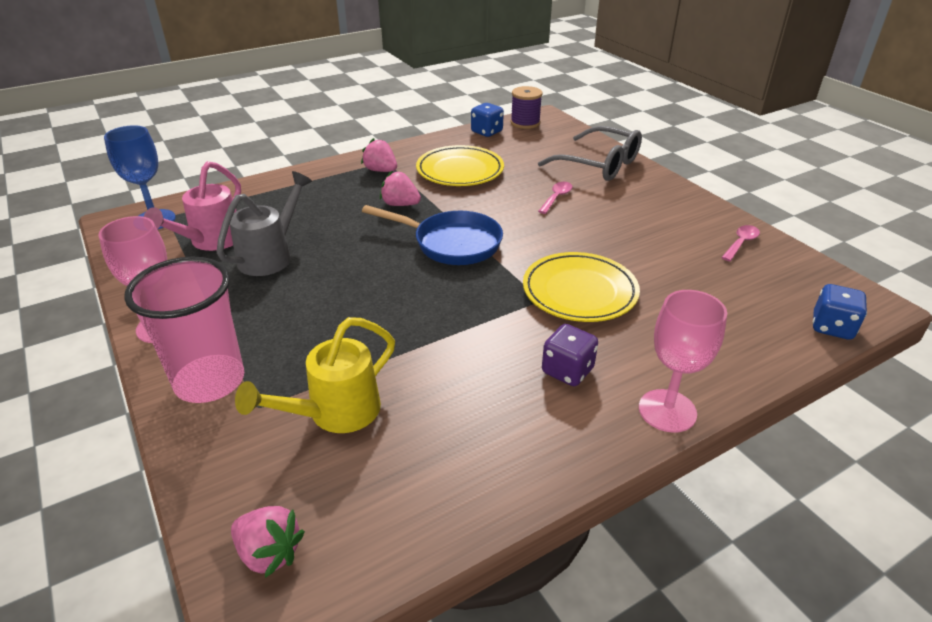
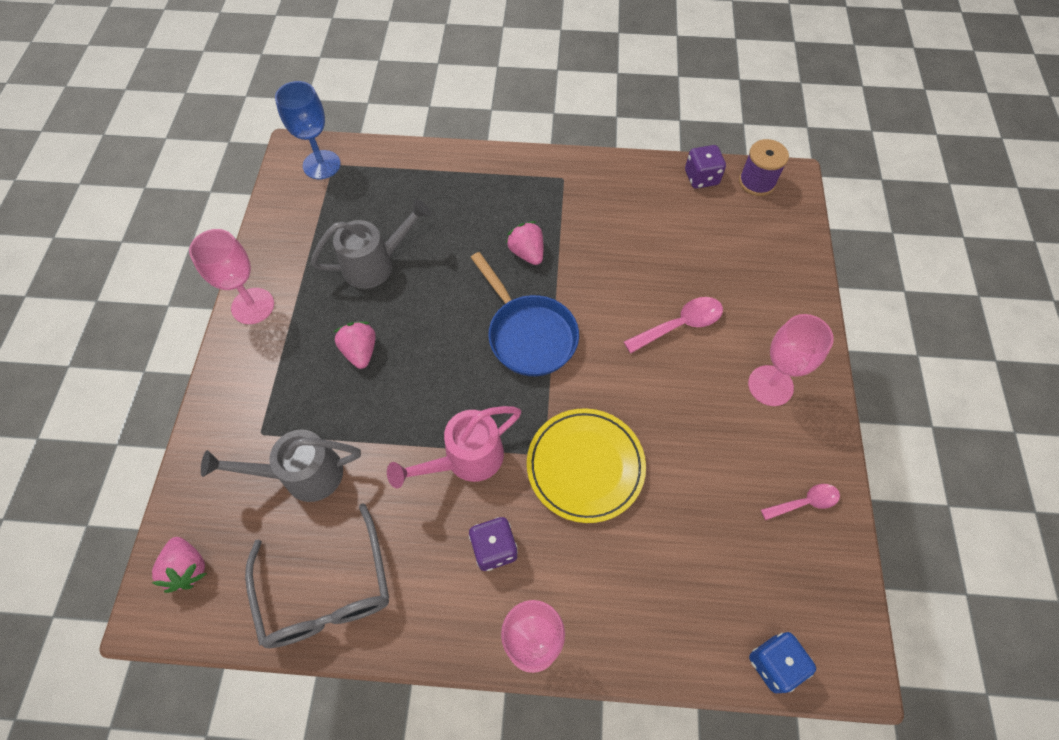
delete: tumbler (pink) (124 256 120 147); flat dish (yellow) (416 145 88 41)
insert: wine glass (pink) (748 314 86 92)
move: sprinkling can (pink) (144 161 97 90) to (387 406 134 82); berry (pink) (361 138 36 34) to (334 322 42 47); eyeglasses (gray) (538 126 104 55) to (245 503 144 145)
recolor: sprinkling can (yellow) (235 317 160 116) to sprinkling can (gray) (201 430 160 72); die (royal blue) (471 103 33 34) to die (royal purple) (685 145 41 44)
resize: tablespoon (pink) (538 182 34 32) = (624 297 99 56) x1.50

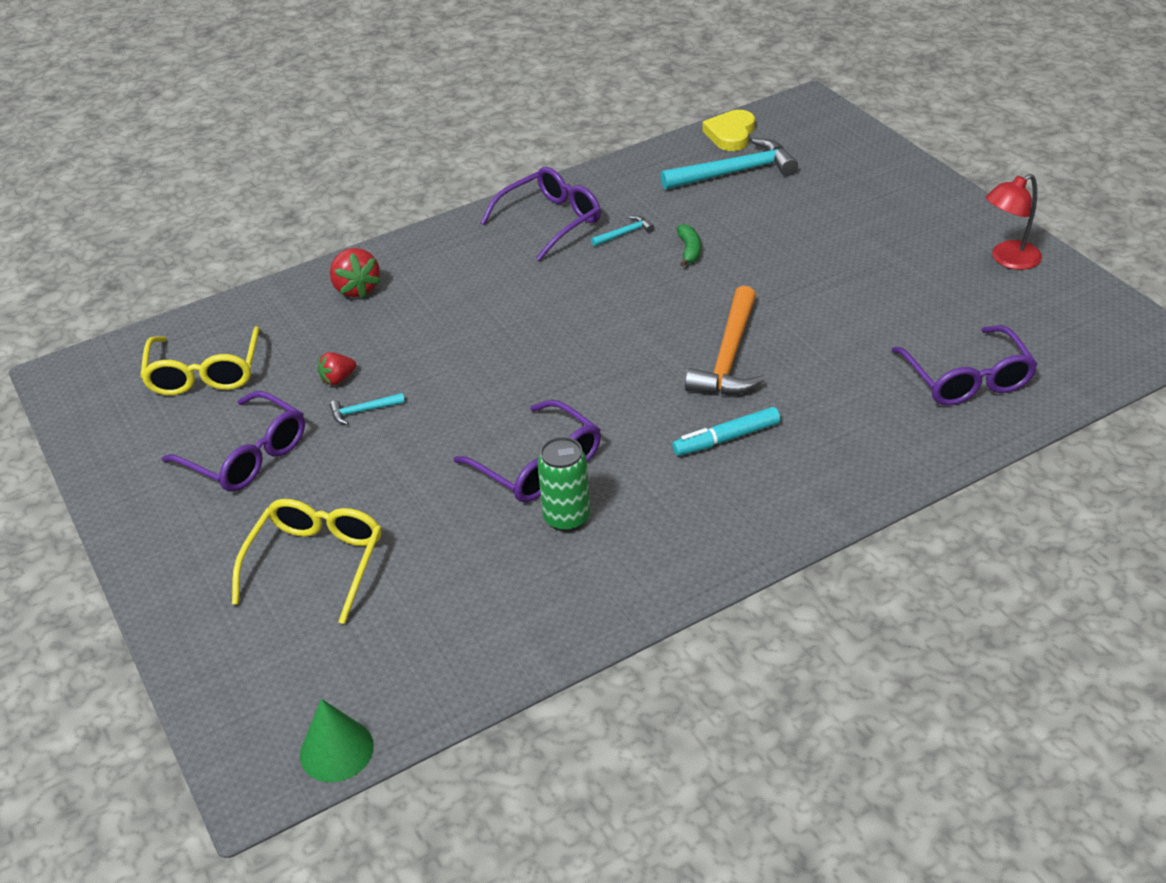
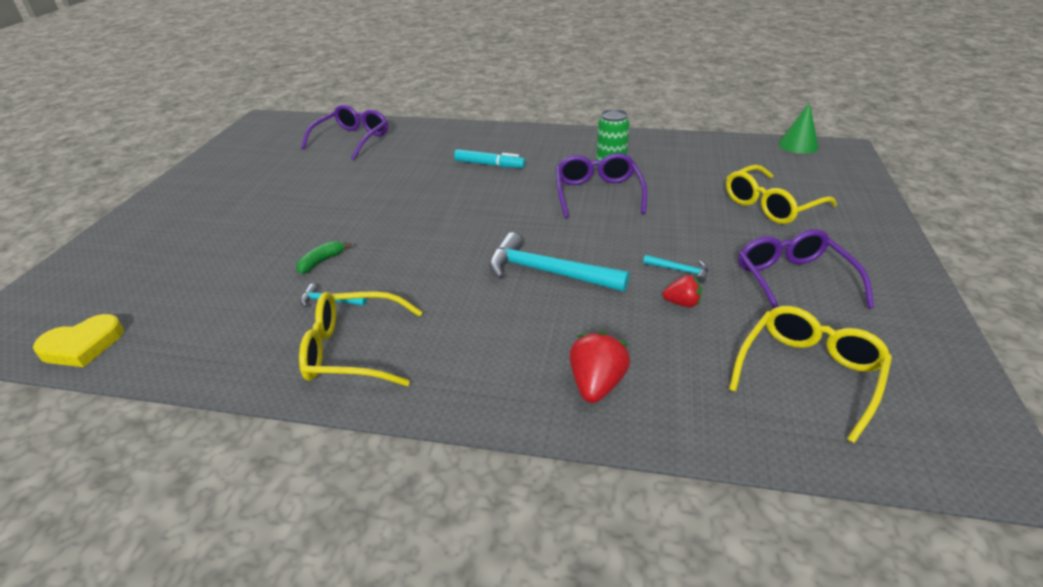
delete: carpenter's hammer (bright orange) (685 286 80 109); desk lamp (red) (986 174 56 96)
move: carpenter's hammer (teal) (660 138 138 52) to (489 232 140 60)
recolor: eyeglasses (royal purple) (480 167 121 94) to eyeglasses (yellow) (299 291 123 95)

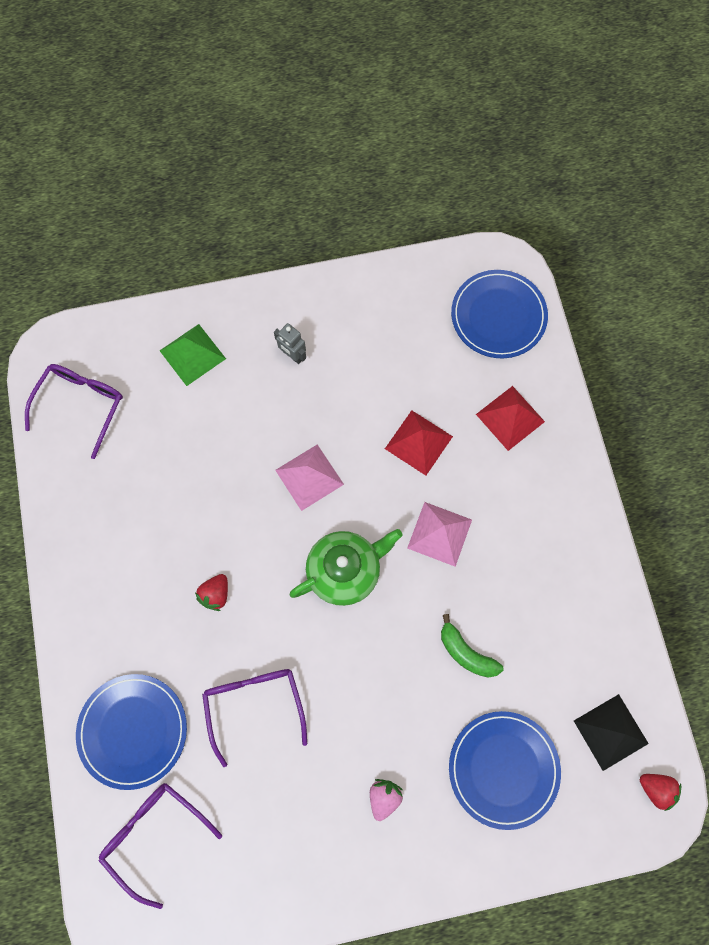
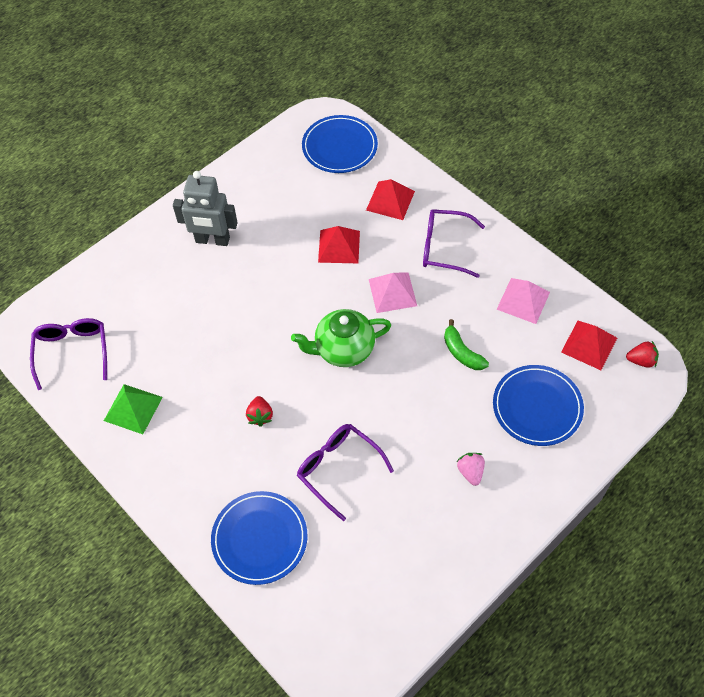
move: eyeglasses (royal purple) (99 783 123 126) to (423 209 62 69); pyramid (emerald) (160 324 66 62) to (104 384 59 50); pyramid (pink) (275 444 69 67) to (497 278 53 46)
recolor: pyramid (ebony) (574 694 75 77) to pyramid (red) (561 321 56 49)
rotate: china teapot (emerald) (290 529 113 77) = (291 309 100 58) 135 degrees counterclockwise; toy banana (emerald) (441 614 62 64) = (444 319 45 51) 45 degrees clockwise
resize: toy robot (gray) (274 323 32 41) = (173 171 65 75) x1.93

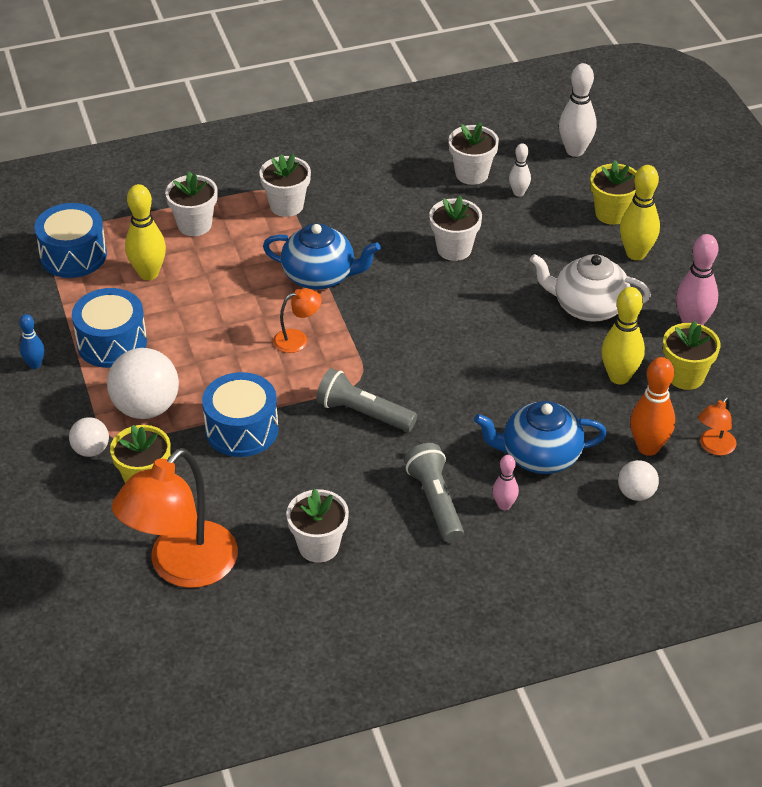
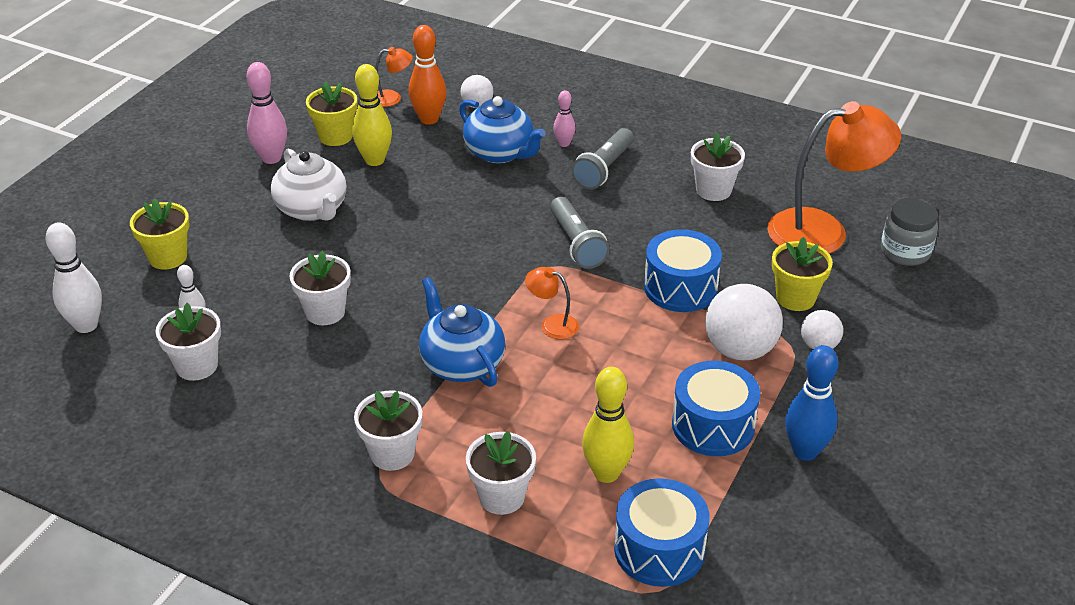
delete: bowling pin (yellow) (620 165 40 95)
insert: preserve jar (gray) (881 198 57 68)
resize: bowling pin (royal blue) (19 314 25 55) = (785 345 53 116) x1.75

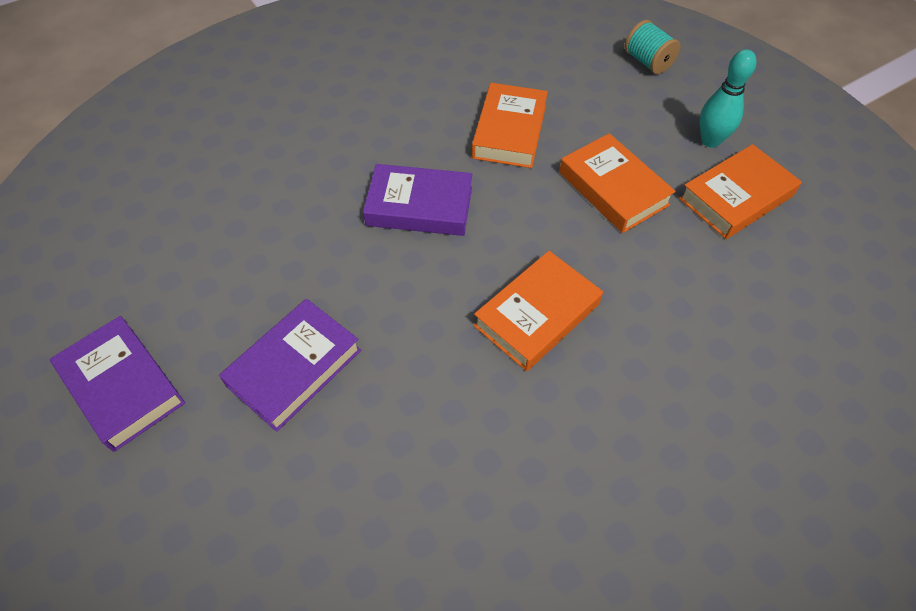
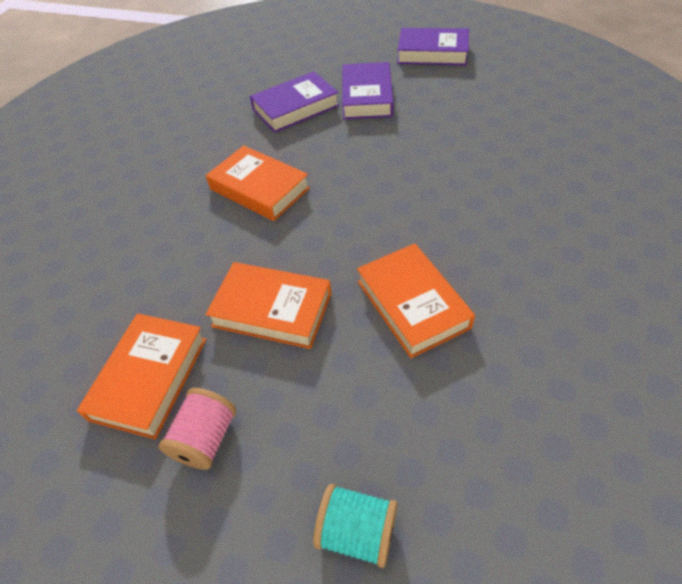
move: hardcover (royal purple) (363 164 109 72) to (250 71 89 62)
replace: bowling pin (teal) (700 49 57 99) to reel of thread (pink) (158 388 78 82)
rotate: hardcover (bright orange) (474 251 129 120) = (206 145 104 76) 60 degrees counterclockwise

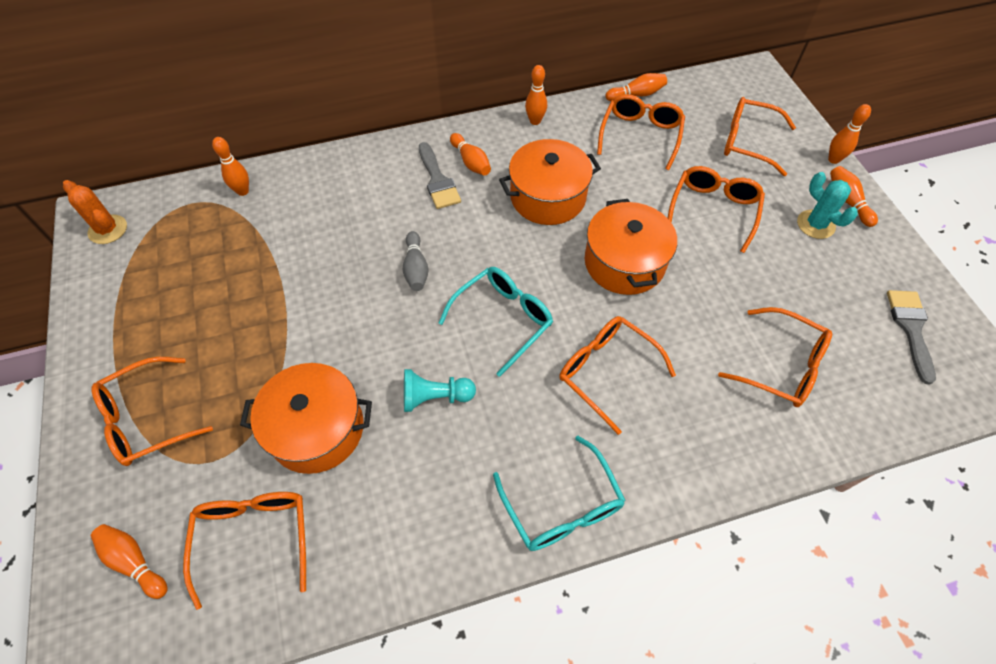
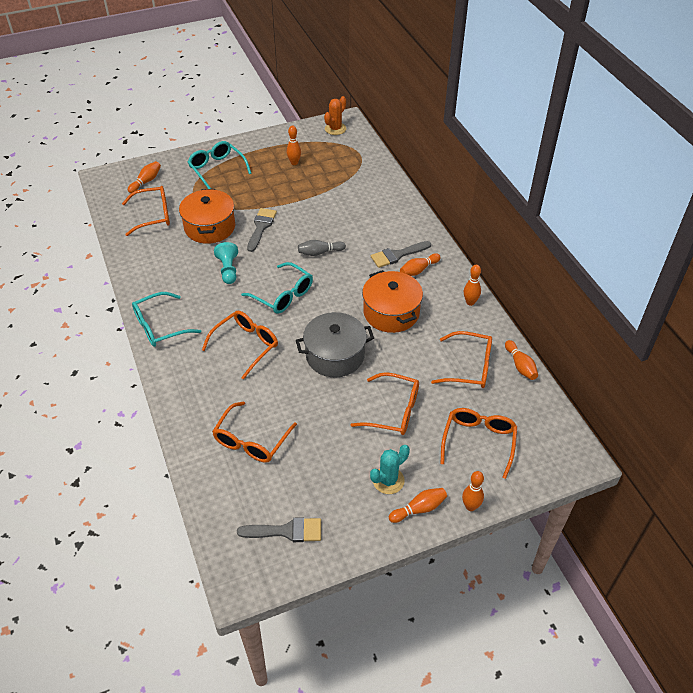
insert: brush (gray) (247 208 30 44)
move: bowling pin (bright orange) (212 137 37 59) to (287 126 14 39)
recolor: eyeglasses (bright orange) (91 357 122 109) to eyeglasses (teal) (188 141 64 48); pot (bright orange) (585 199 92 96) to pot (gray) (296 312 78 65)

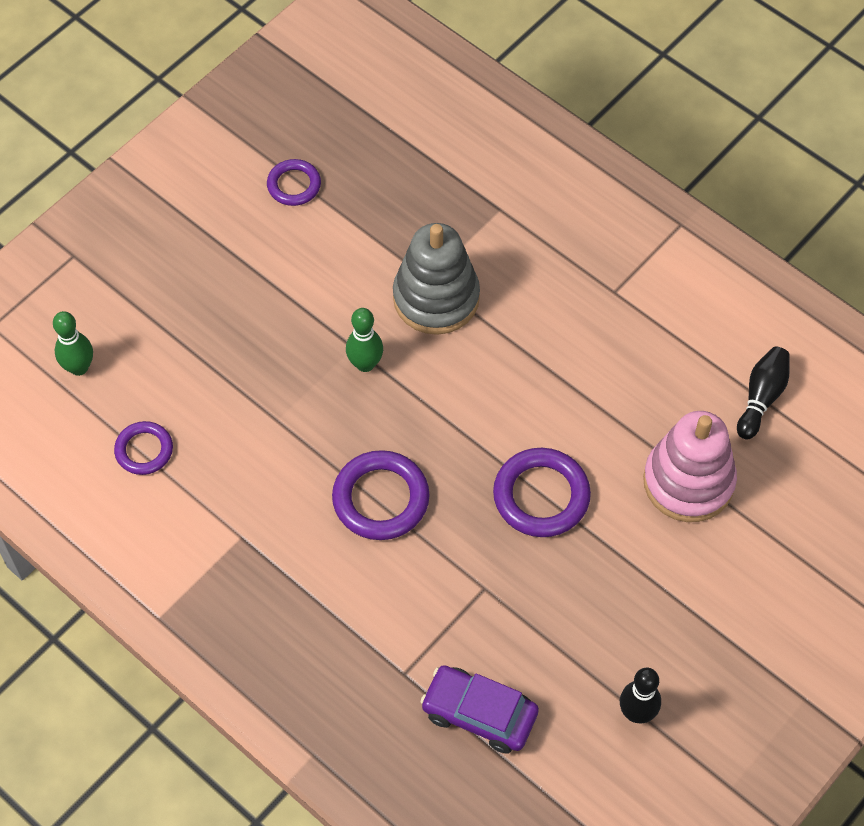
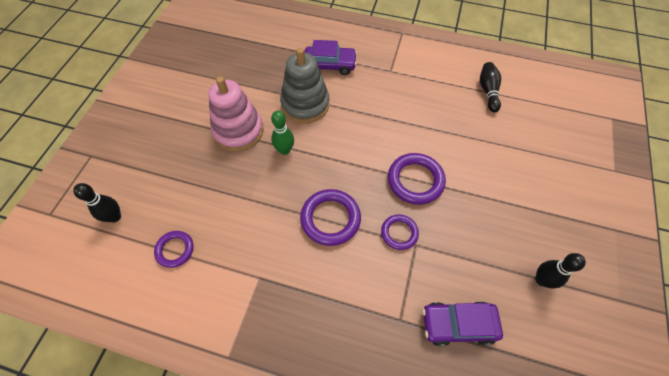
insert: car (royal purple) (305 40 52 35)
move: hoop (royal purple) (267 159 54 47) to (381 214 38 36); stacking toy (pink) (643 411 94 111) to (208 76 56 76)
recolor: bowling pin (emerald) (53 311 40 65) to bowling pin (ebony) (73 183 48 39)

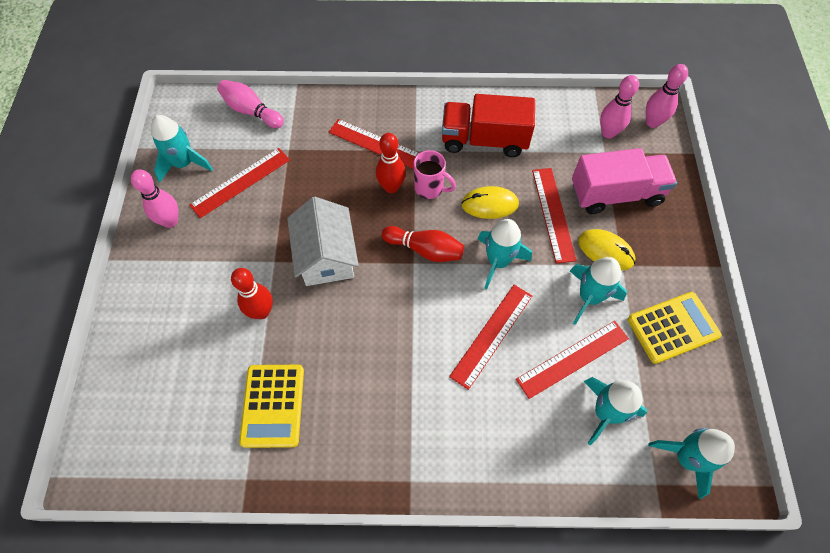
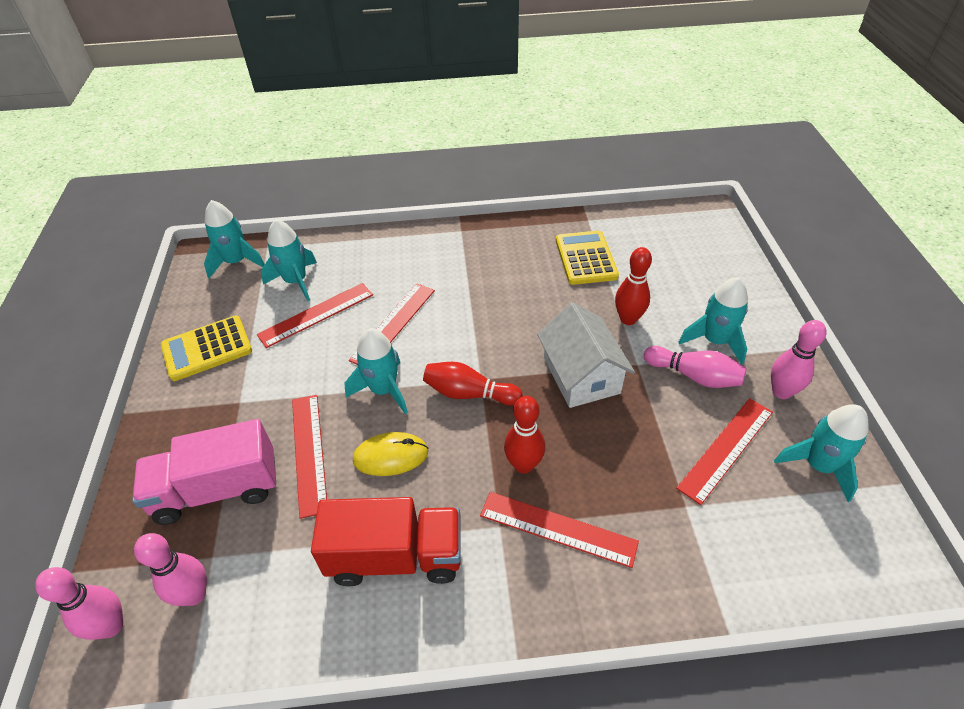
delete: coffee mug (pink) (414 150 42 49); mouse (yellow) (578 229 58 41)
move: bowling pin (pink) (217 80 67 48) to (644 346 103 42); toy rocket (teal) (570 257 57 68) to (678 277 70 88)

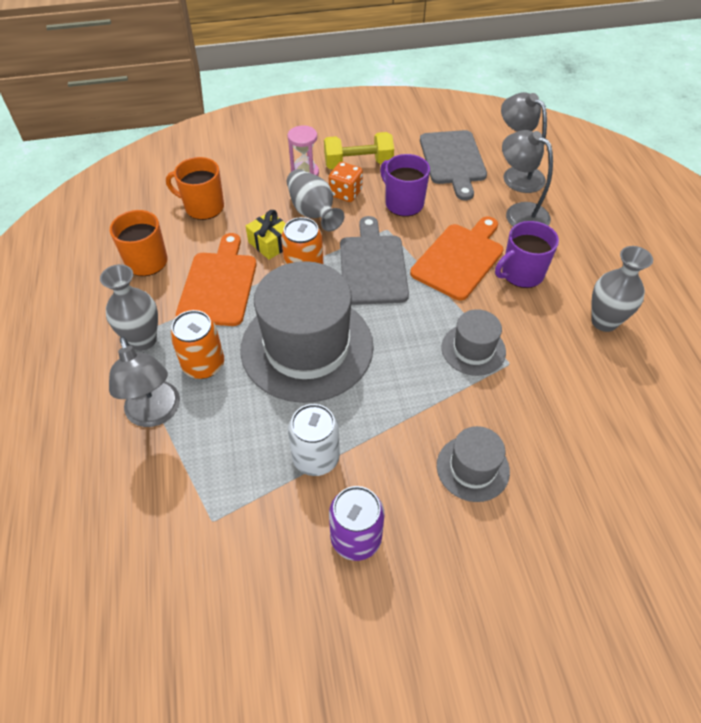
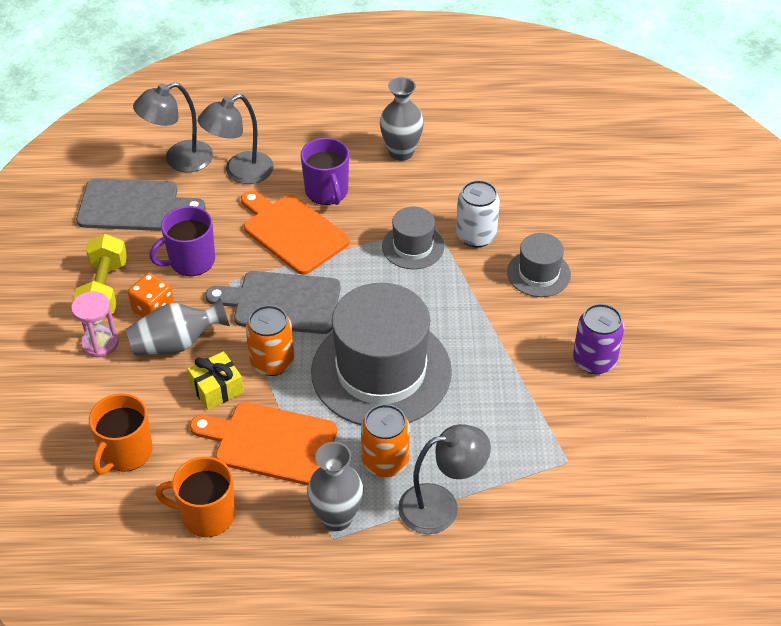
move: can (snow-white) (288 404 52 72) to (456 180 44 68)

